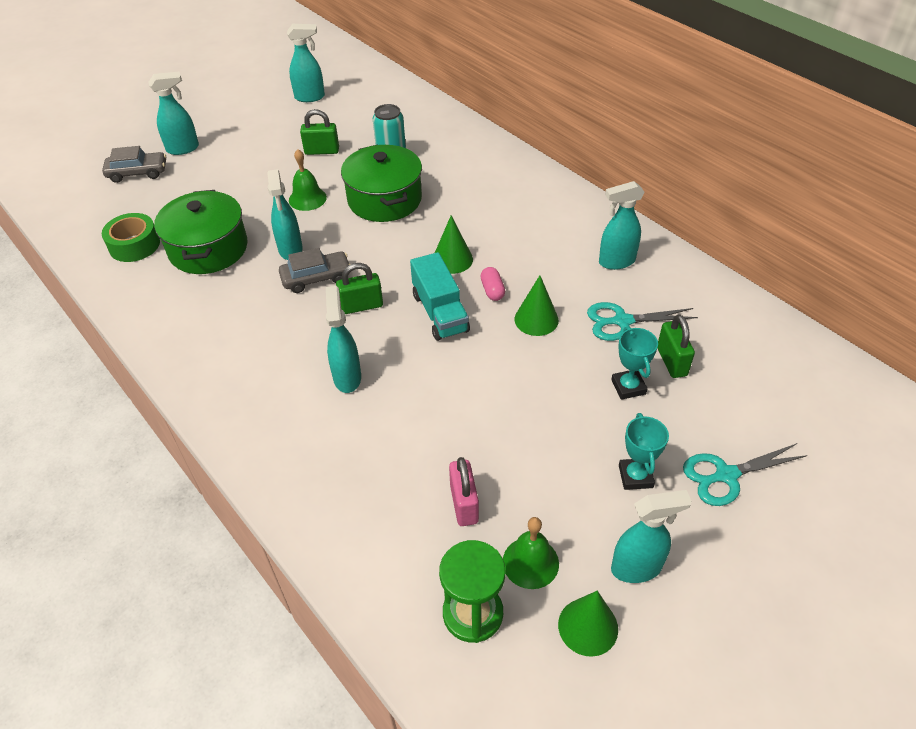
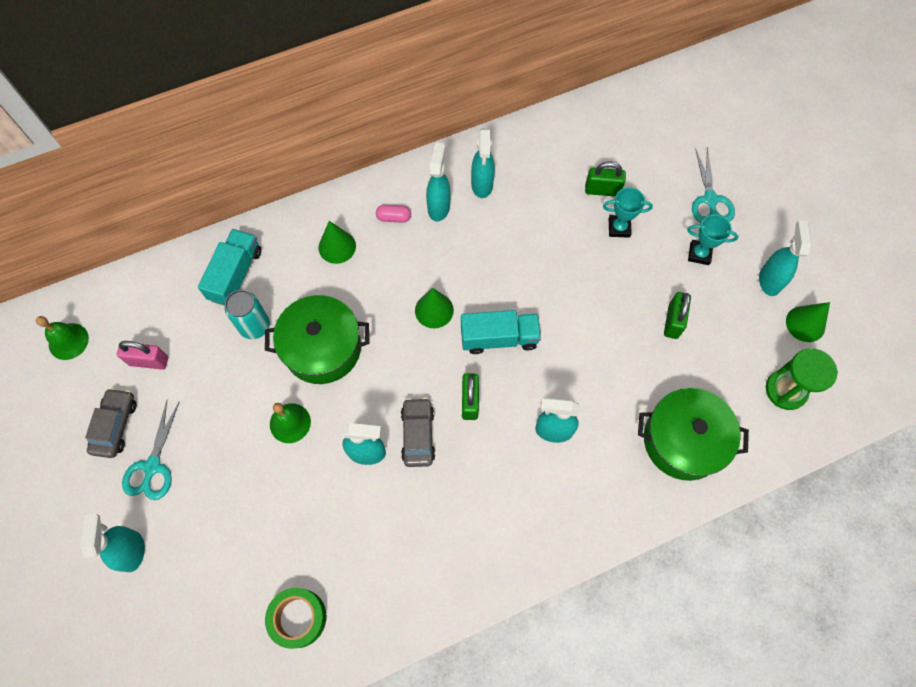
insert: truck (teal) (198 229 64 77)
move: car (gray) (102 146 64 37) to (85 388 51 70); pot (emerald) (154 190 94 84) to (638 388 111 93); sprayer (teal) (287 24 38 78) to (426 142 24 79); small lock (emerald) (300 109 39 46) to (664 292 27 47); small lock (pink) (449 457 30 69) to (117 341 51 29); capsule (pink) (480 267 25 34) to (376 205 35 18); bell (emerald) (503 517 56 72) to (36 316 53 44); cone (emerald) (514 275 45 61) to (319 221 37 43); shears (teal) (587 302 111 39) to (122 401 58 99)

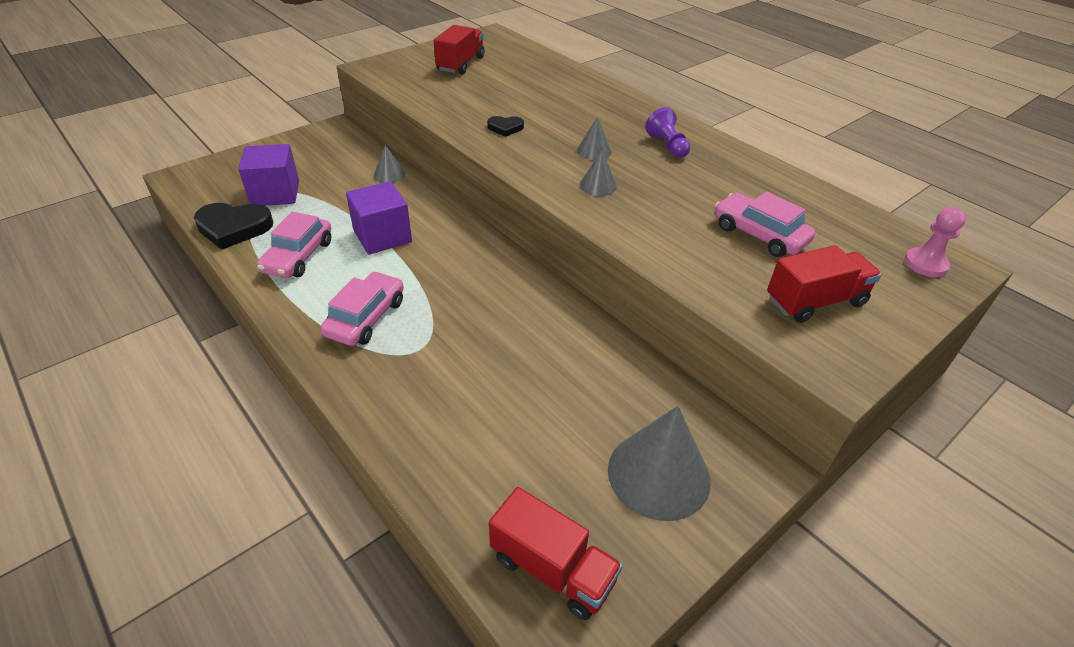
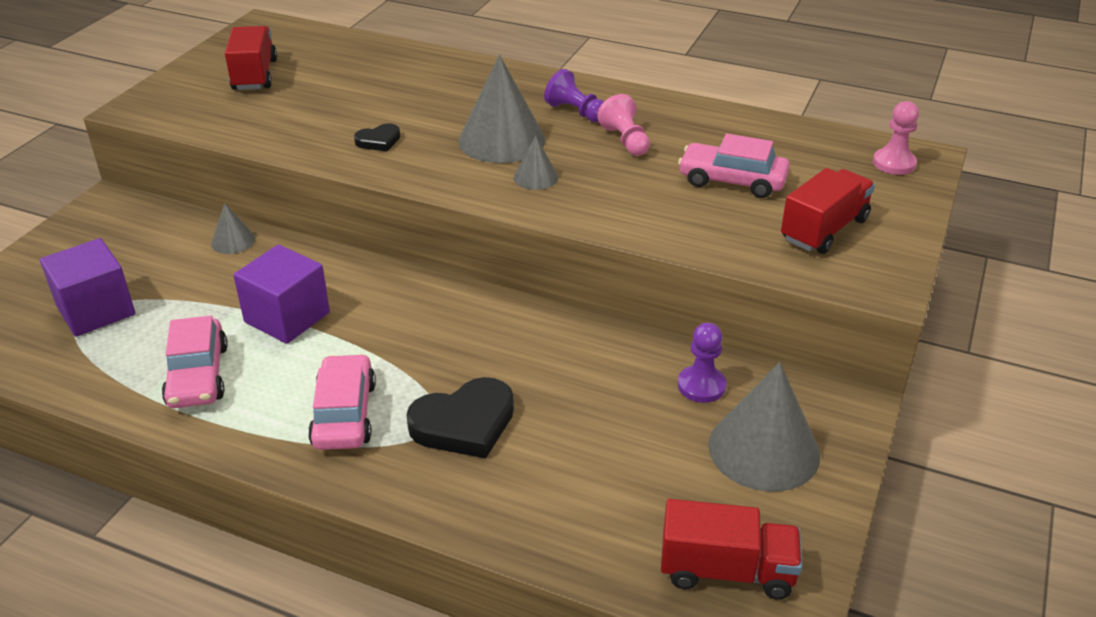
insert: pawn (pink) (597 94 53 62); pawn (royal purple) (678 323 48 80)
move: love heart (ebony) (194 203 79 47) to (406 377 108 82)
resize: cone (gray) (577 117 35 43) = (458 55 88 108) x2.04

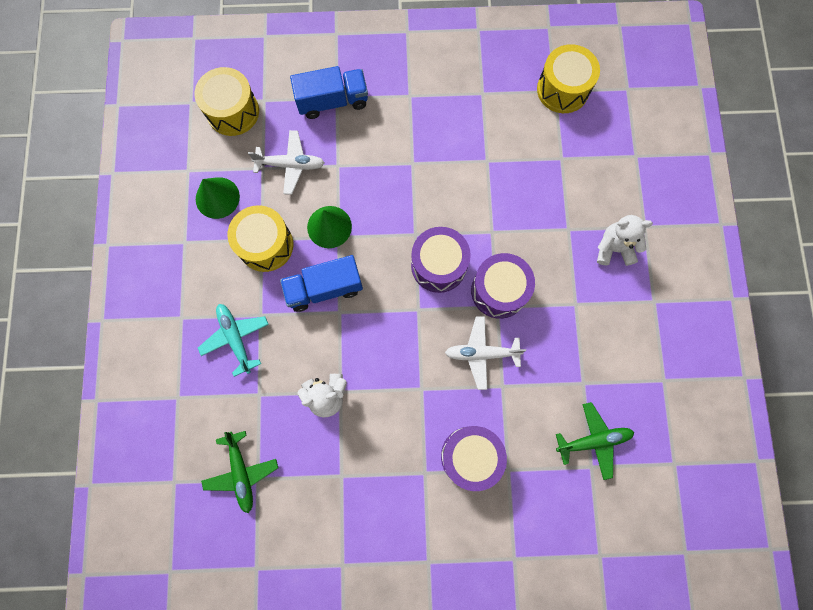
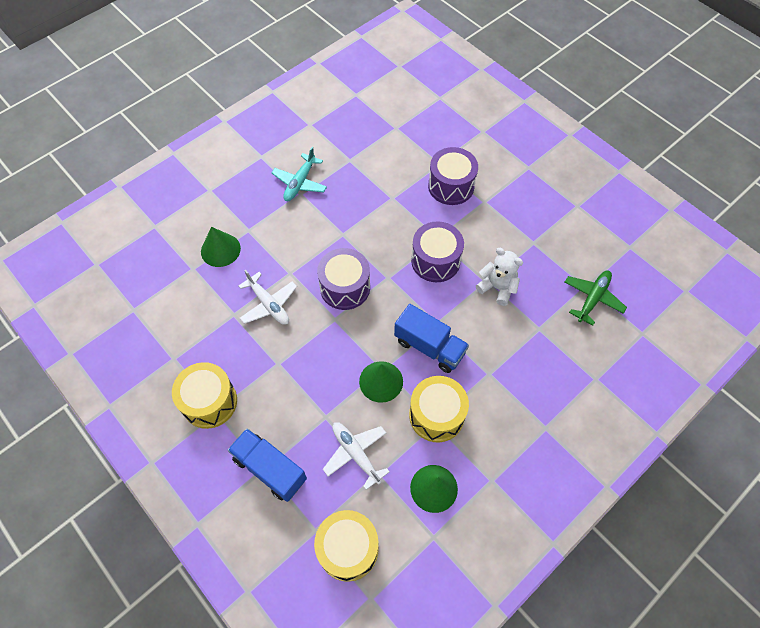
delete: toy plane (emerald) (556 402 78 78); stuffed bear (snow-white) (597 215 56 51)
insert: cone (emerald) (201 227 40 40)
move: toy plane (teal) (198 304 71 73) to (272 147 55 54); toy plane (snow-white) (445 316 81 74) to (239 270 58 55); snare drum (royal purple) (471 253 64 66) to (411 221 53 61); snare drum (yellow) (537 44 63 69) to (172 362 65 67)

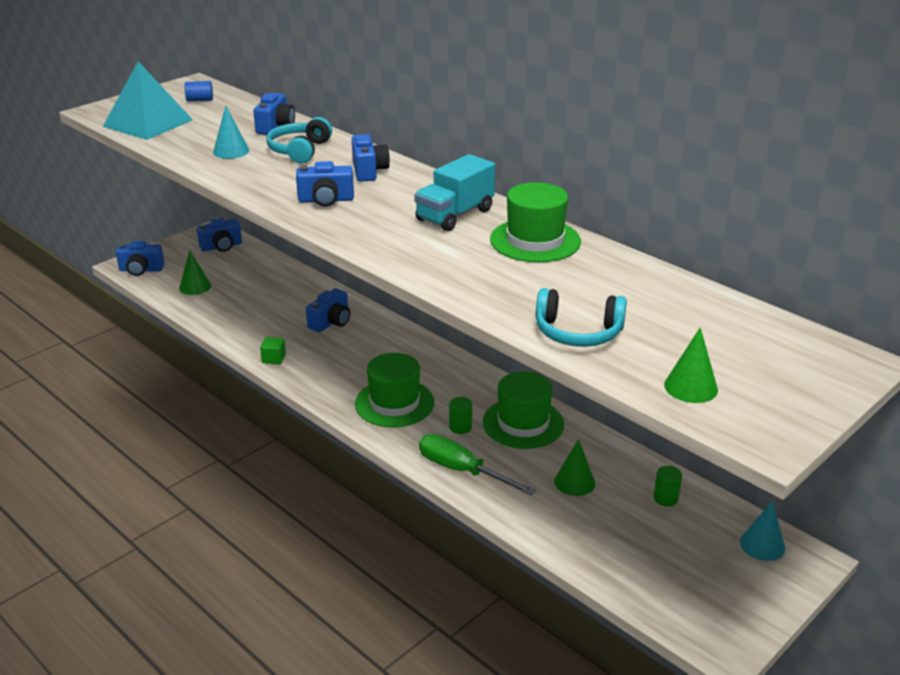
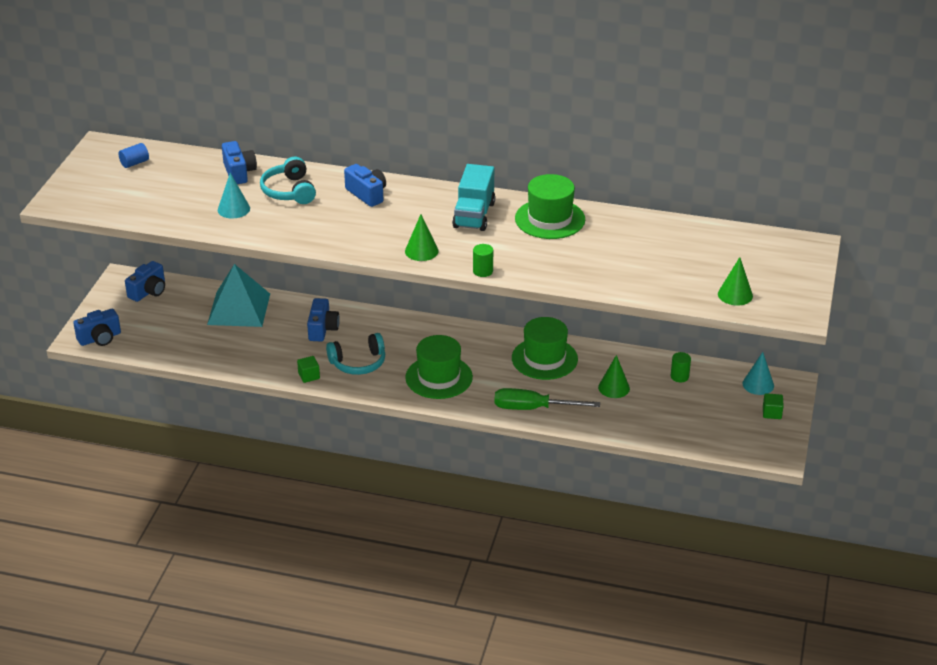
delete: compact camera (royal blue) (296 161 58 46)
insert: block (emerald) (763 393 21 26)
move: pyramid (teal) (103 61 90 79) to (207 264 63 63); cone (emerald) (179 250 32 45) to (405 214 34 47); cylinder shape (emerald) (449 397 23 37) to (473 244 20 33); headset (teal) (536 288 91 59) to (326 333 59 42)

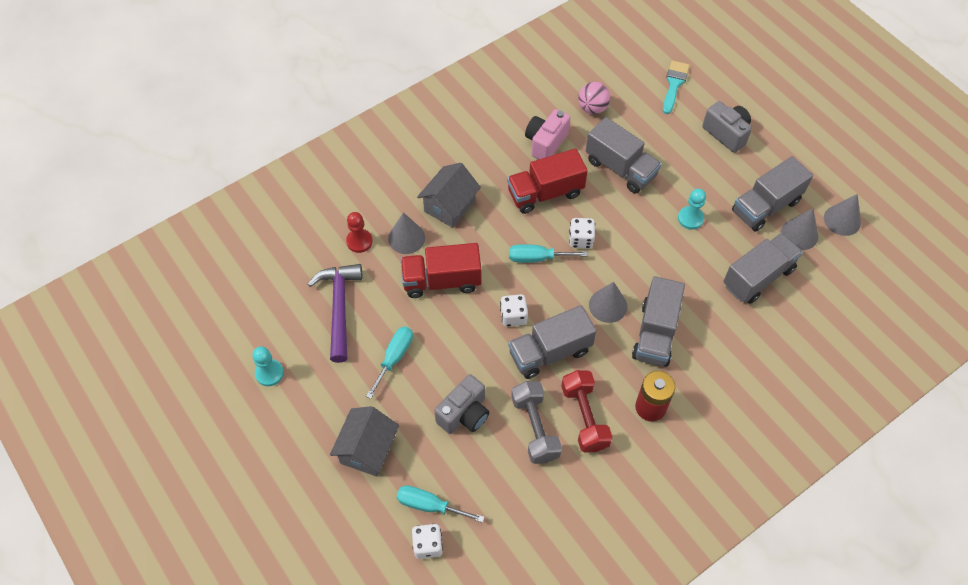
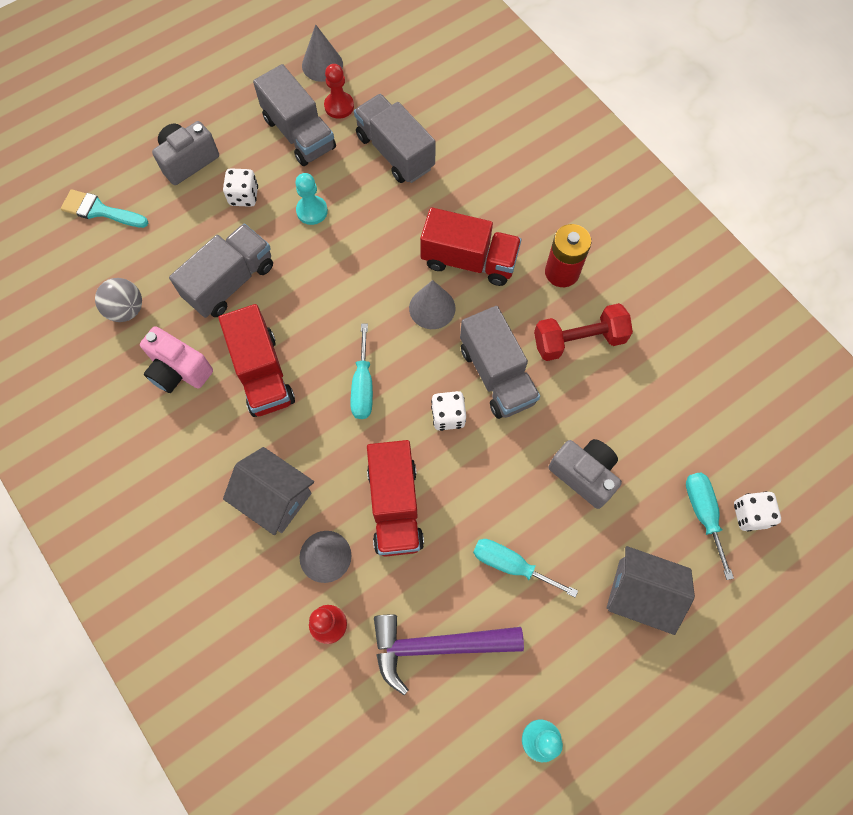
delete: free weight (gray) (511 381 51 83)
move: die (snow-white) (569 218 26 30) to (223 168 35 39)
replace: cone (gray) (781 209 37 41) to pawn (red) (324 64 30 55)
recolor: ball (pink) (578 82 32 32) to ball (gray) (95 278 47 44); truck (gray) (632 276 53 91) to truck (red) (420 207 102 79)
rotate: hand screwdriver (teal) (397 485 87 38) = (686 473 48 107) 150 degrees clockwise

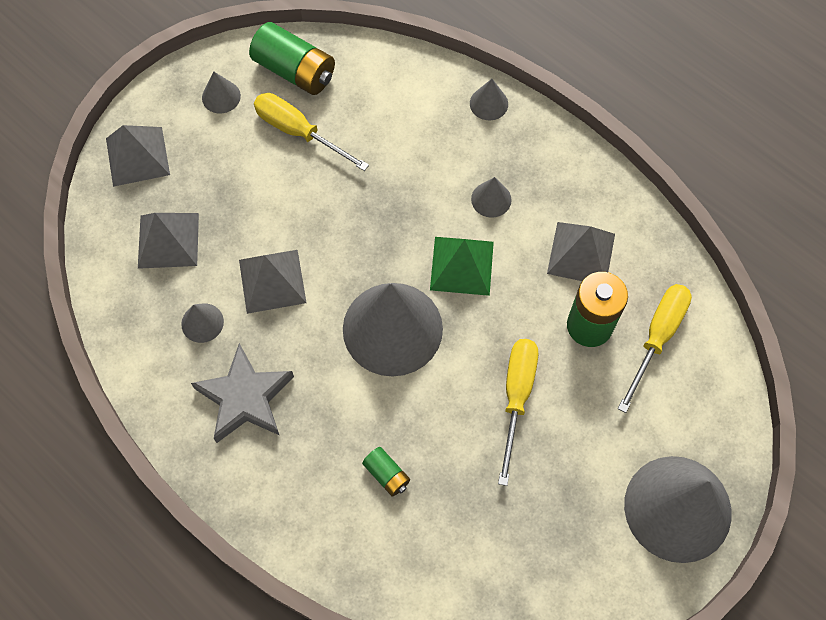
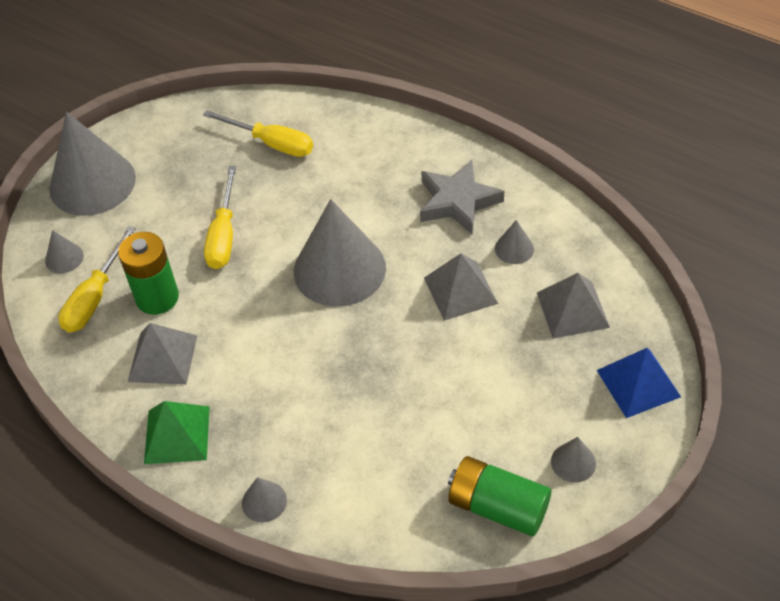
delete: AA battery (emerald) (362 447 48 50)
move: hand screwdriver (yellow) (254 93 115 78) to (203 110 110 47); pyramid (emerald) (430 237 64 59) to (144 401 66 63); cone (gray) (471 177 41 41) to (45 230 39 43)
recolor: pyramid (gray) (106 125 64 62) to pyramid (royal blue) (597 348 84 70)

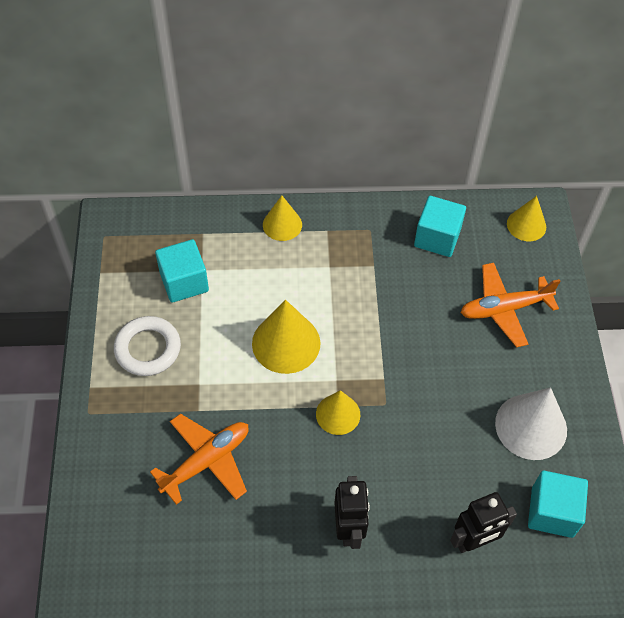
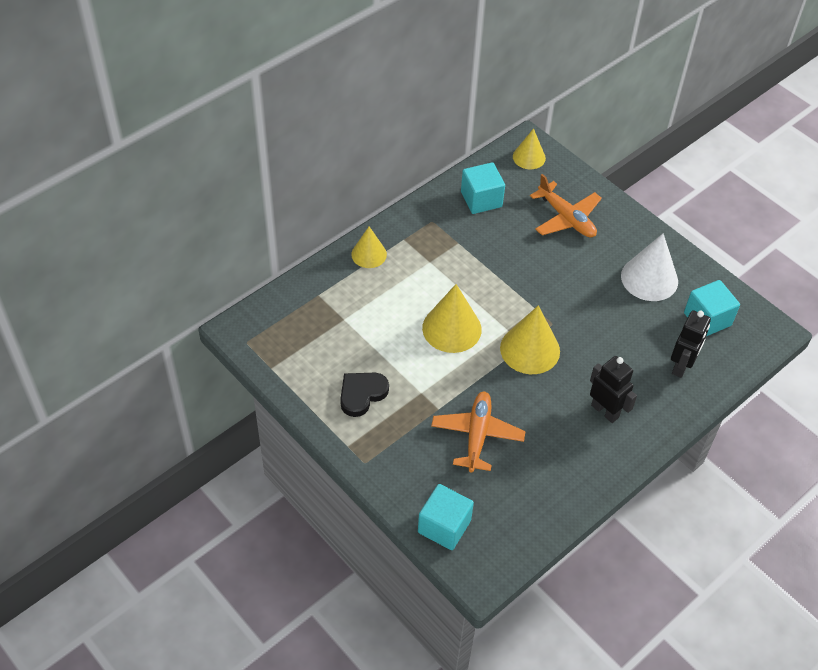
move: block (teal) (155 239 54 64) to (418 484 56 66)
replace: hoop (snow-white) (114 316 67 60) to love heart (ebony) (340 373 49 44)
rotate: toy plane (bright orange) (460 263 101 85) = (530 174 72 63) 75 degrees counterclockwise
resize: cone (yellow) (316 390 44 45) = (500 305 60 69) x1.60

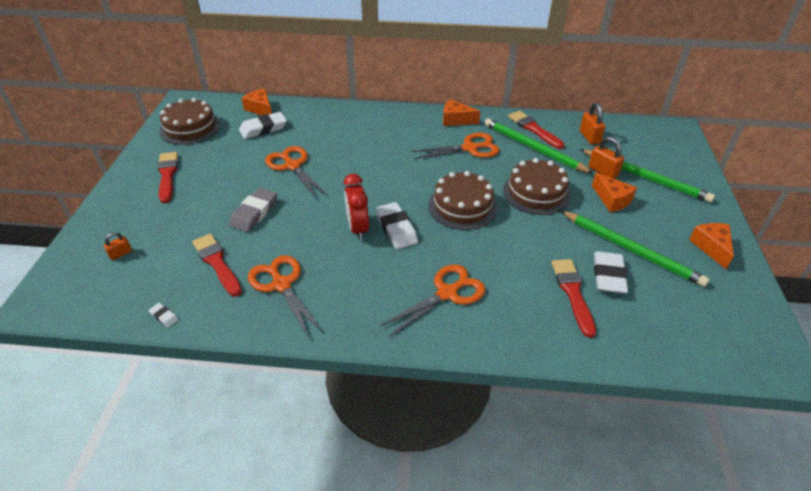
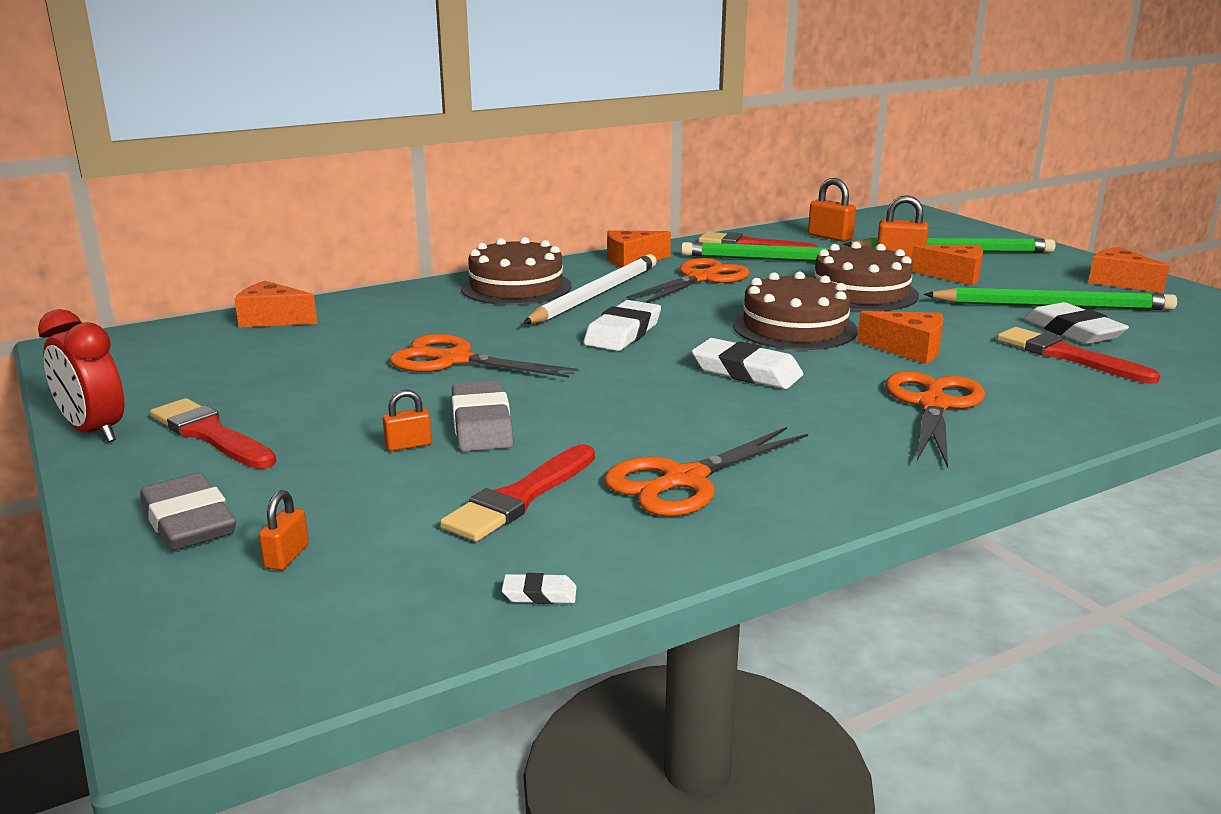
insert: pencil eraser (gray) (140 472 96 79); small lock (bright orange) (383 390 49 61); lead pencil (snow-white) (523 254 134 70); cheese (bright orange) (857 311 87 53)
move: cake (brown) (160 98 61 47) to (461 237 111 68); pencil eraser (snow-white) (239 112 48 27) to (584 300 77 51); clock (red) (343 174 26 66) to (38 309 86 133)
rotate: brush (red) (192 233 50 64) = (440 444 155 98) 75 degrees counterclockwise; shears (bright orange) (248 255 76 83) = (604 427 204 89) 60 degrees counterclockwise

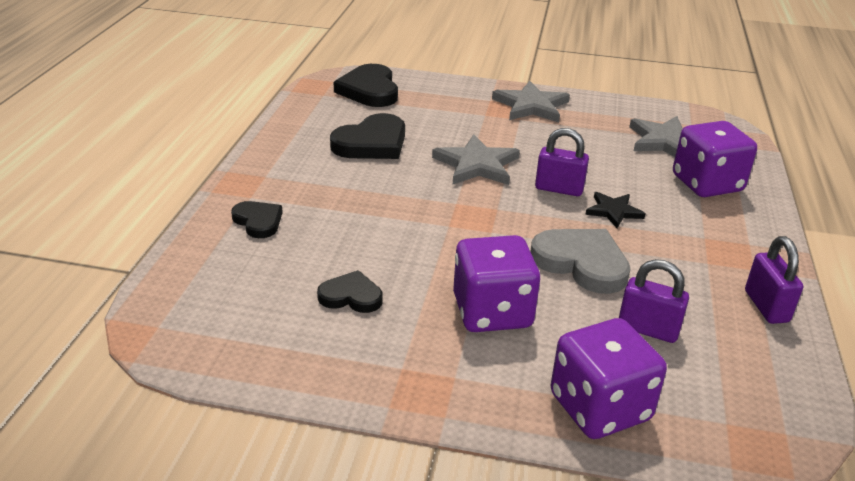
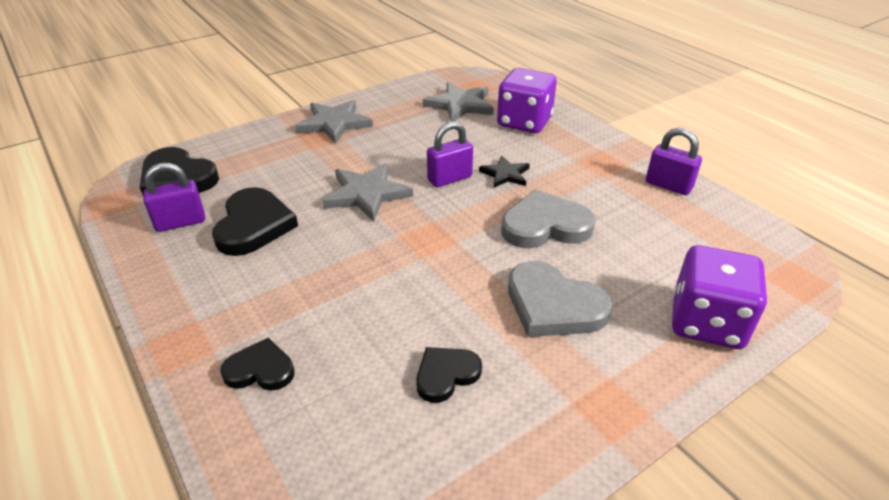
move: small lock (royal purple) (619 259 70 84) to (143 163 62 69)
replace: die (royal purple) (453 235 87 97) to love heart (gray) (508 261 105 76)

